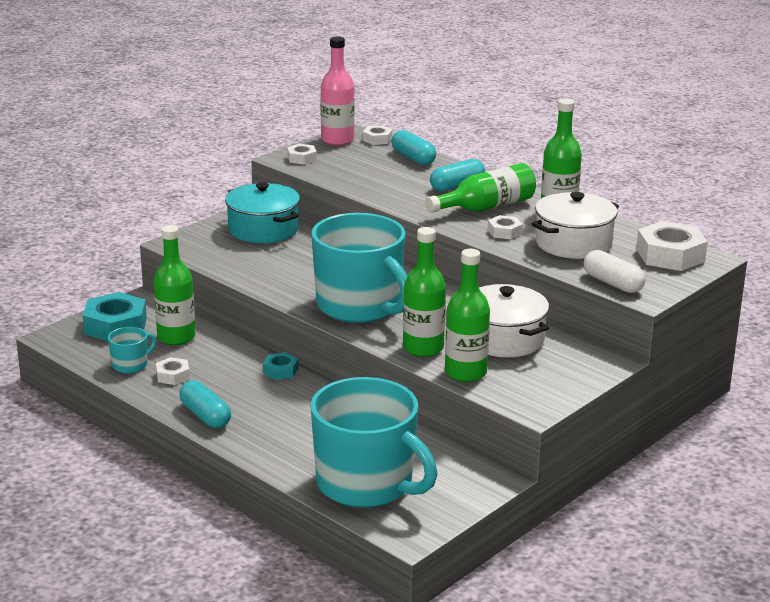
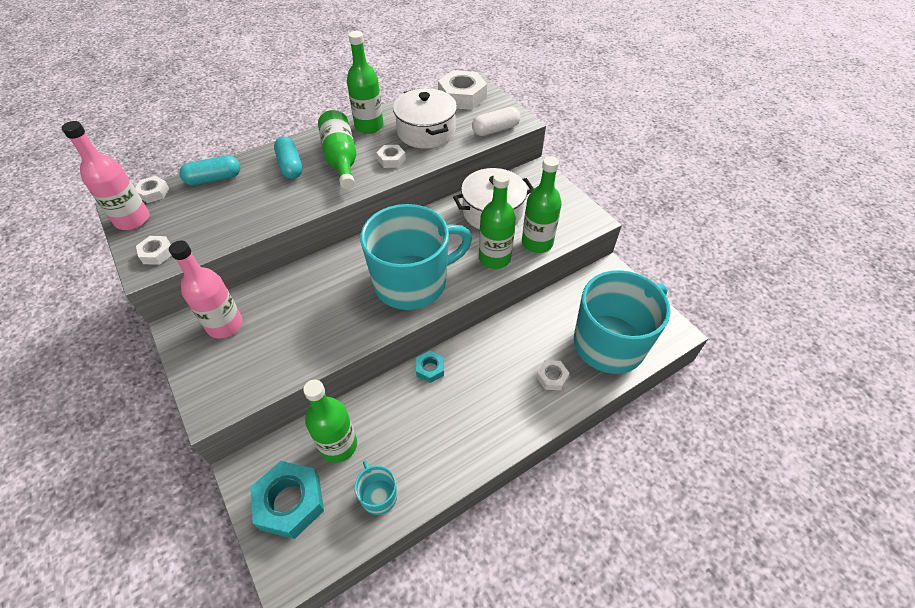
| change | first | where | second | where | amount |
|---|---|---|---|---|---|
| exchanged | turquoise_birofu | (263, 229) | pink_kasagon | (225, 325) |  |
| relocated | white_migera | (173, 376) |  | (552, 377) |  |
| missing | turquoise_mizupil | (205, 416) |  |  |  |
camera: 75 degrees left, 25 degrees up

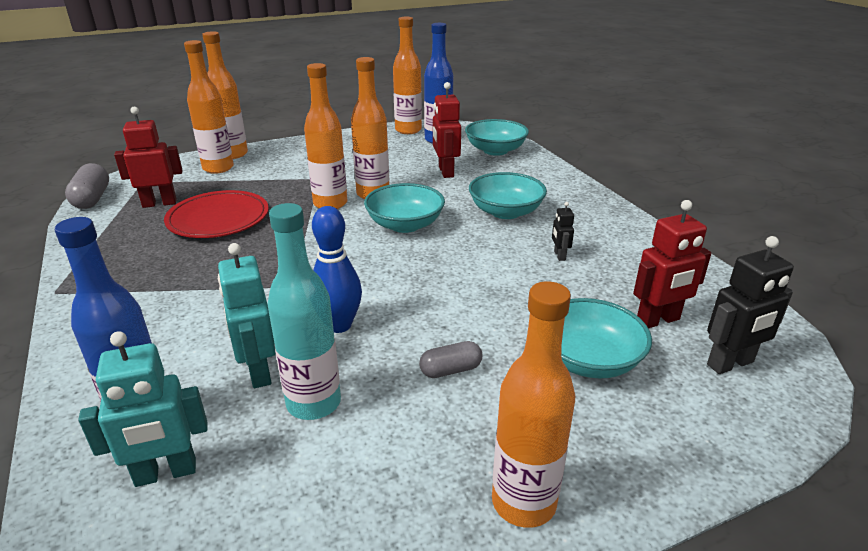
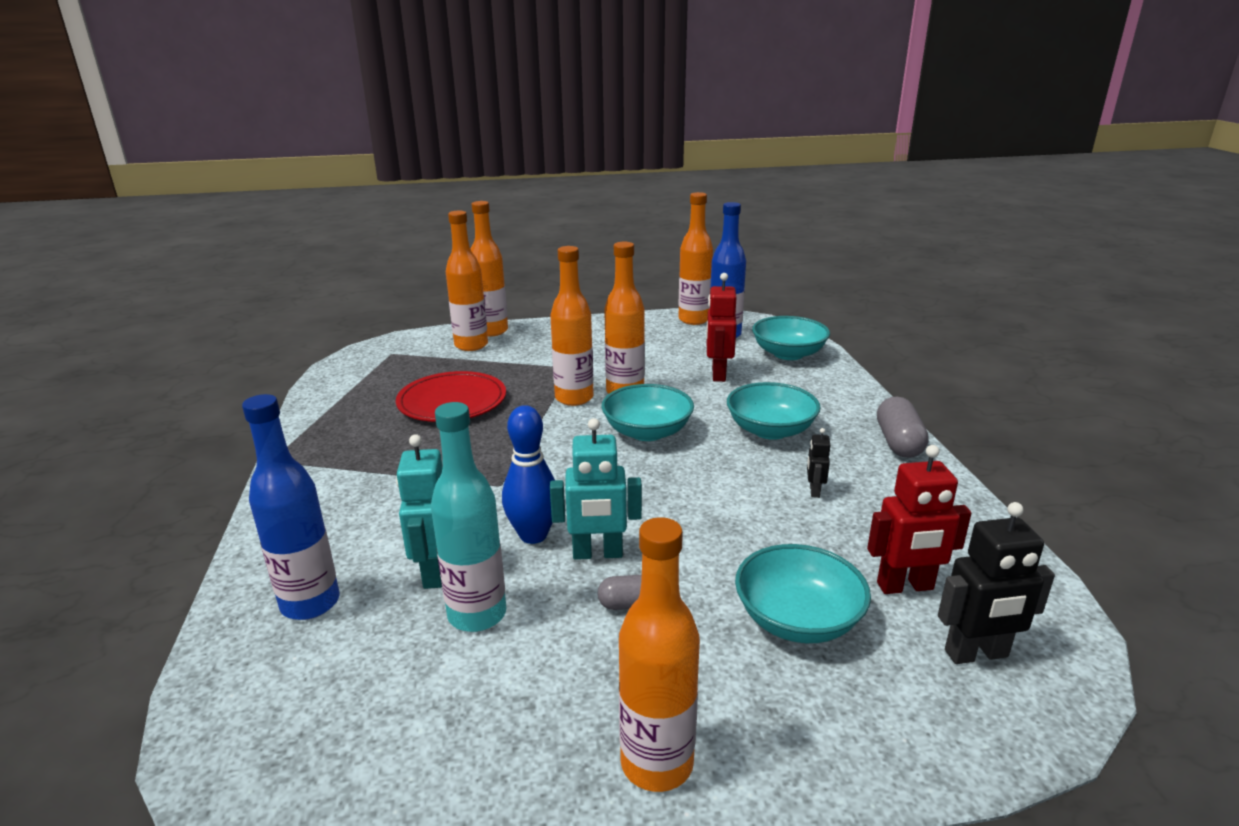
| change | first | where | second | where | amount |
|---|---|---|---|---|---|
| missing | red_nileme | (159, 203) |  |  |  |
| relocated | grey_mizupil | (92, 199) |  | (898, 442) |  |
| relocated | turquoise_nileme | (166, 473) |  | (597, 554) |  |
camera: 15 degrees right, 5 degrees down

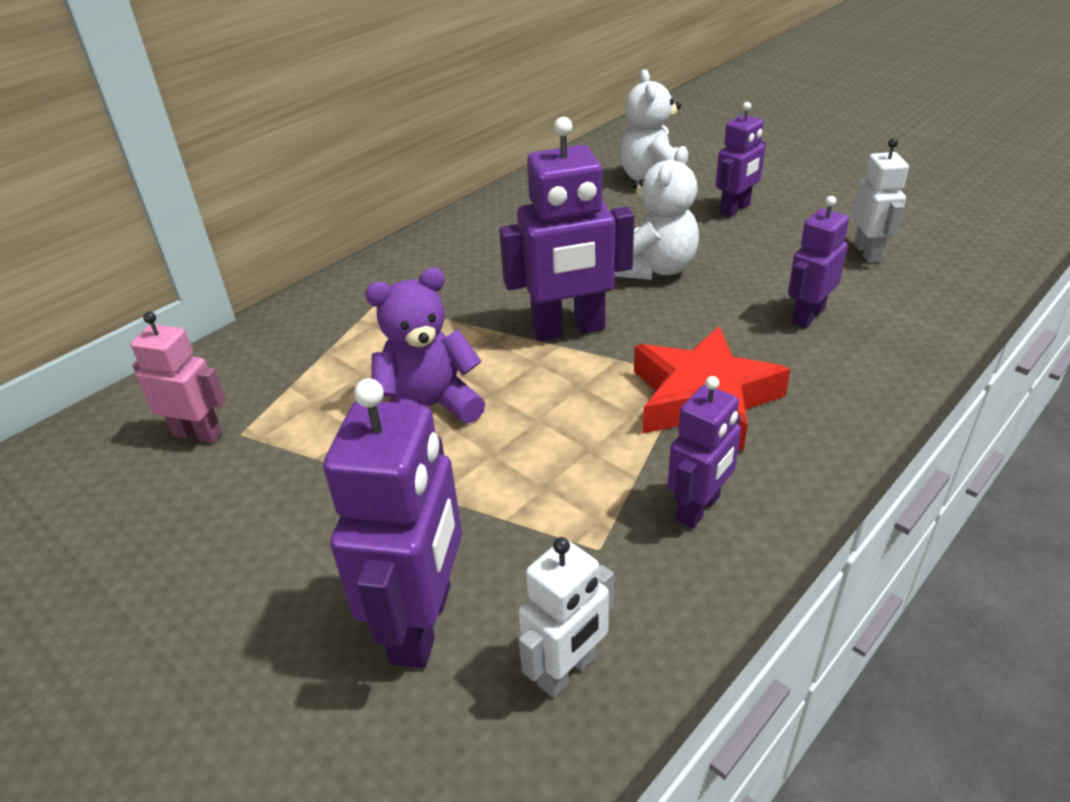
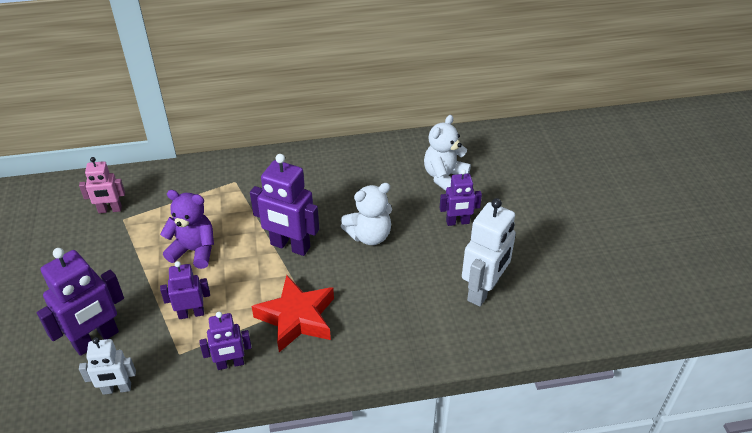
| change | first | where | second | where | amount |
|---|---|---|---|---|---|
| size | white_nileme | (867, 252) |  | (483, 291) | x1.66 |
| relocated | purple_nileme | (807, 316) |  | (191, 313) |  |
| spun | pink_nileme | (198, 434) |  | (110, 210) | 120 degrees clockwise |
camera: 35 degrees right, 5 degrees up

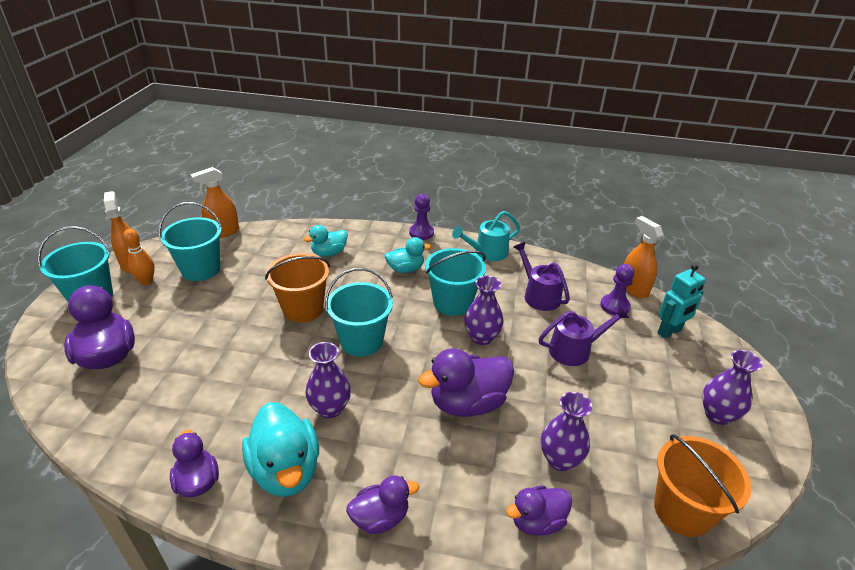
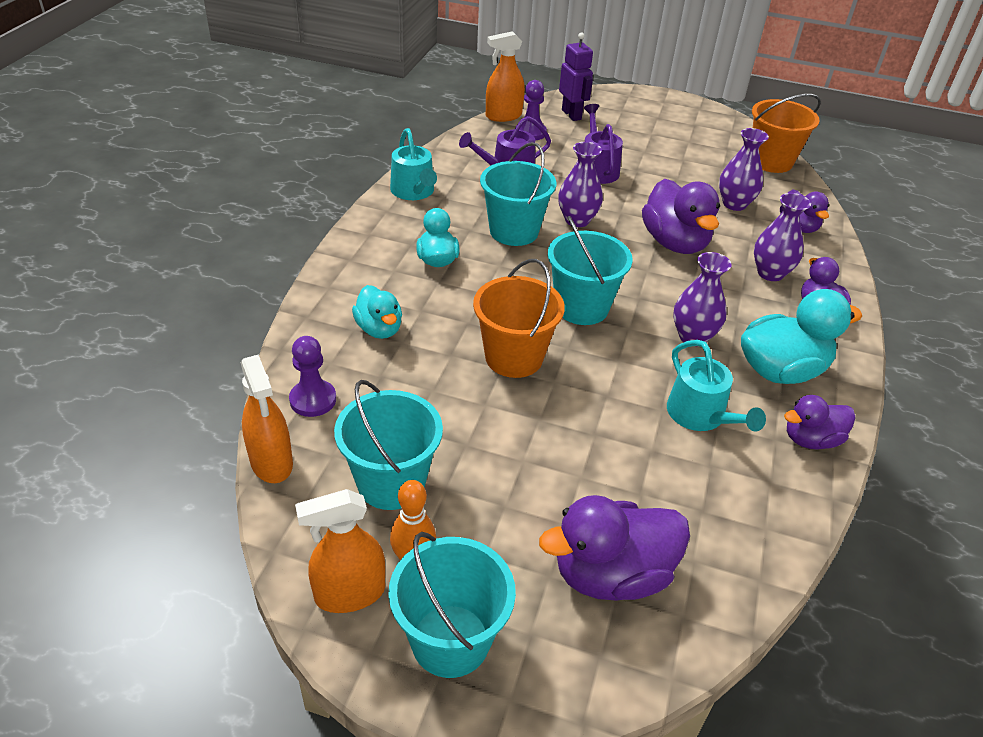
| change | first | where | second | where | amount |
|---|---|---|---|---|---|
| relocated | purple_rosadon | (421, 233) |  | (313, 400) |  |
| colour | turquoise_nileme | (669, 332) | purple_nileme | (571, 115) |  |
| relocated | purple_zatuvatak | (717, 415) |  | (770, 273) |  |
| appeared |  |  | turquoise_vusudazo | (700, 415) |  |
camera: 85 degrees left, 5 degrees up

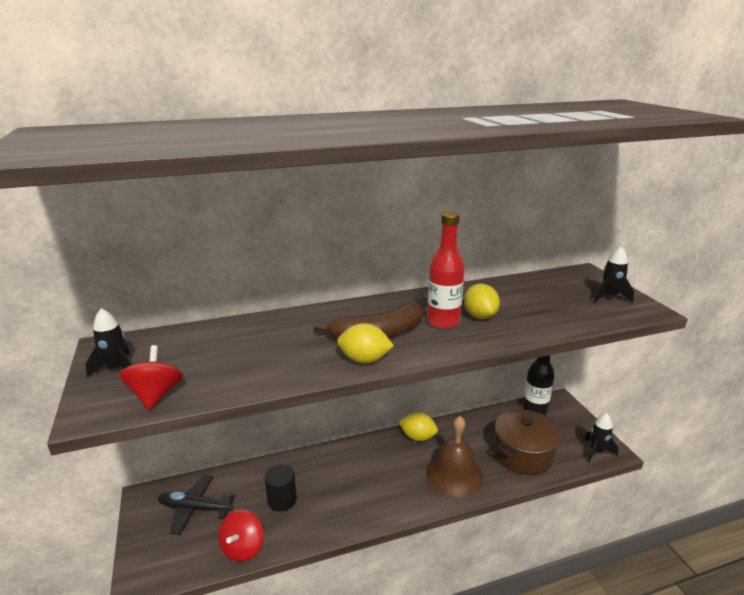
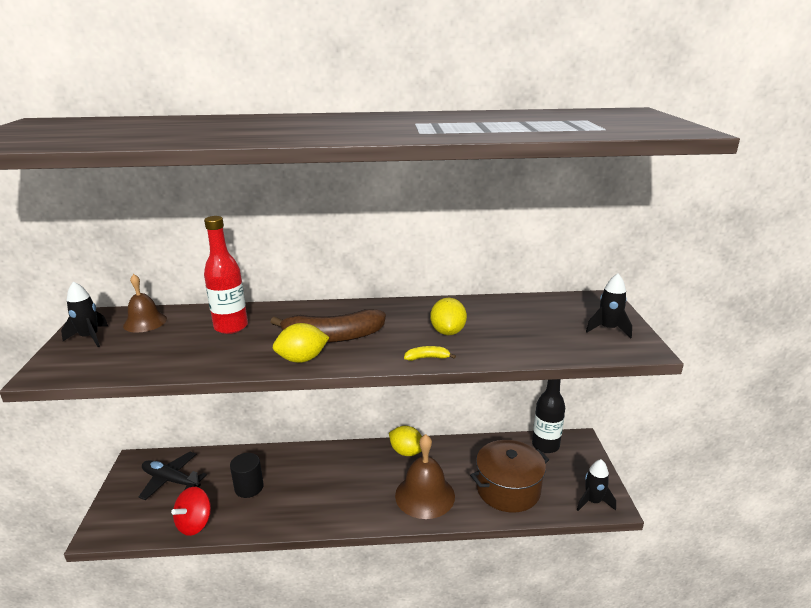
| change | first | where | second | where | amount |
|---|---|---|---|---|---|
| relocated | red_kasagon | (443, 321) |  | (231, 327) |  |
| spun | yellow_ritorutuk | (364, 360) |  | (302, 359) | 45 degrees counterclockwise |
| missing | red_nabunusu | (156, 395) |  |  |  |
| appeared |  |  | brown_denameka | (145, 322) |  |
| appeared |  |  | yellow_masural | (427, 358) |  |
camera: 15 degrees right, 0 degrees up

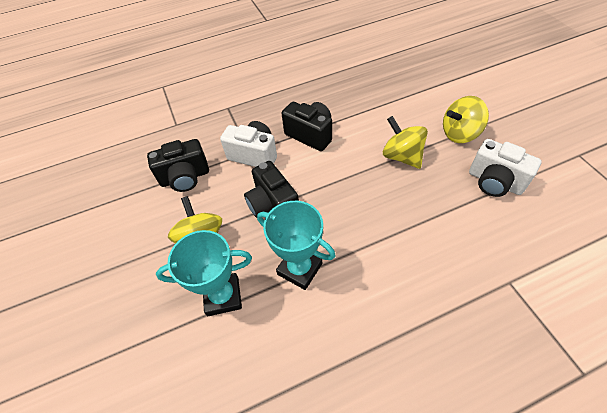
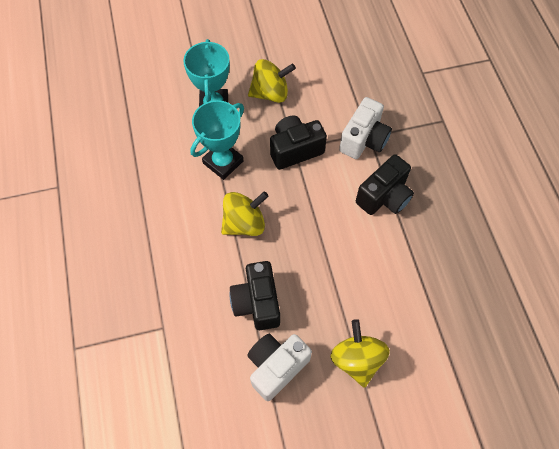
| change | first | where | second | where | amount |
|---|---|---|---|---|---|
| relocated | yellow_nabunusu | (402, 156) |  | (244, 223) |  |
| relocated | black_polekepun | (185, 177) |  | (257, 302) |  |
camera: 95 degrees right, 10 degrees up

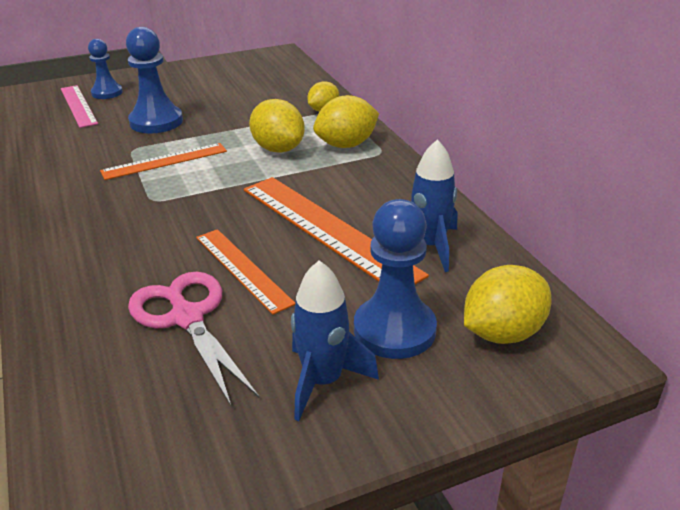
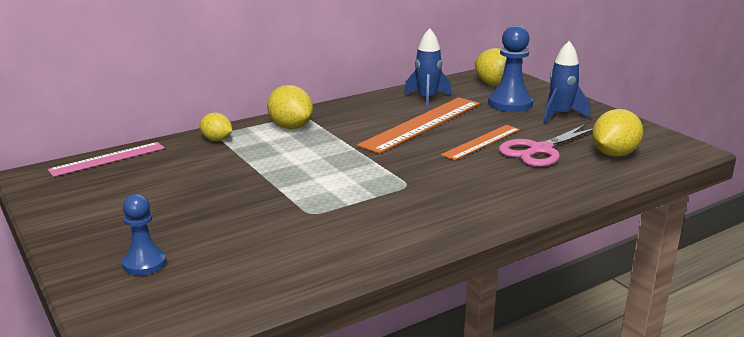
| change | first | where | second | where | amount |
|---|---|---|---|---|---|
| missing | blue_rosadon | (156, 122) |  |  |  |
| relocated | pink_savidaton | (78, 105) |  | (107, 159) |  |
| relocated | yellow_ritorutuk | (278, 149) |  | (614, 154) |  |
| missing | orange_savidaton | (164, 161) |  |  |  |
camera: 100 degrees left, 10 degrees down

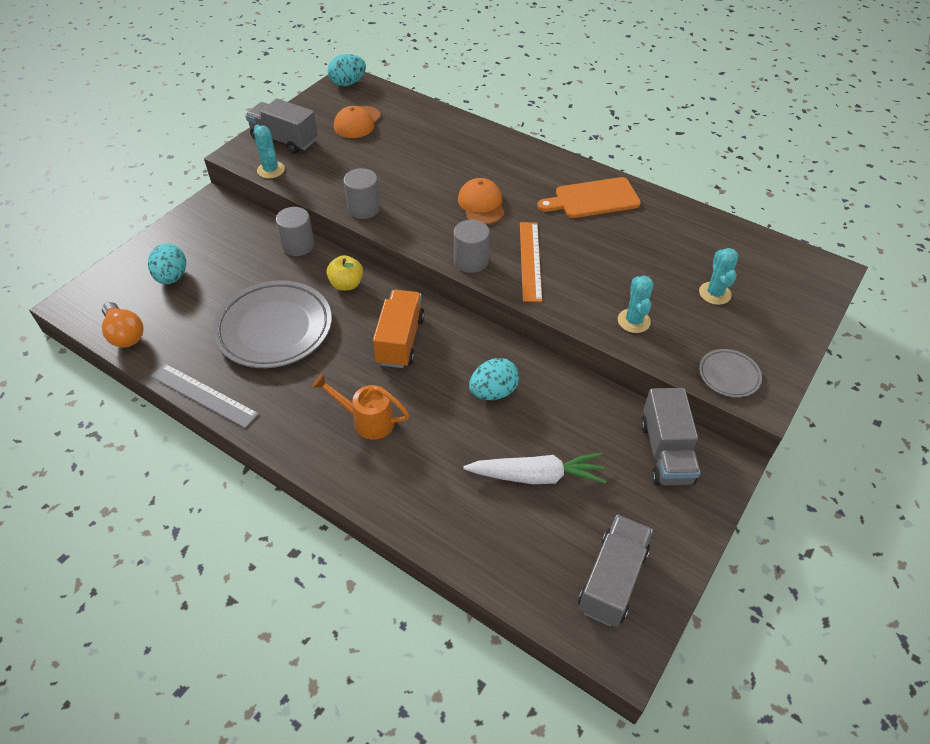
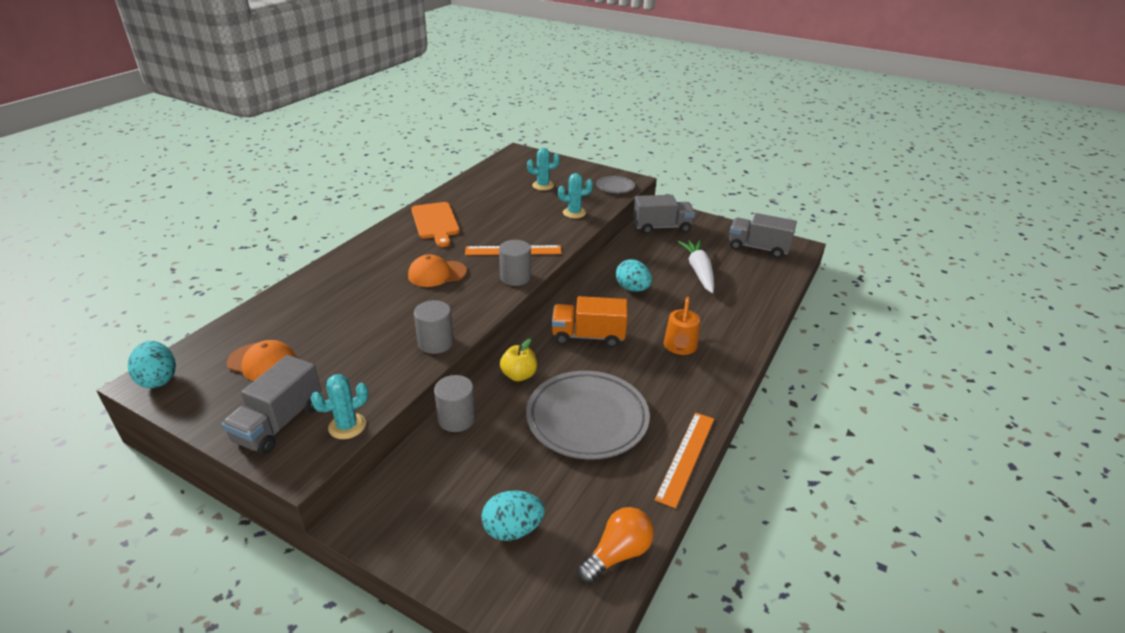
| change | first | where | second | where | amount |
|---|---|---|---|---|---|
| colour | grey_savidaton | (203, 395) | orange_savidaton | (686, 457) |  |
camera: 95 degrees left, 15 degrees down

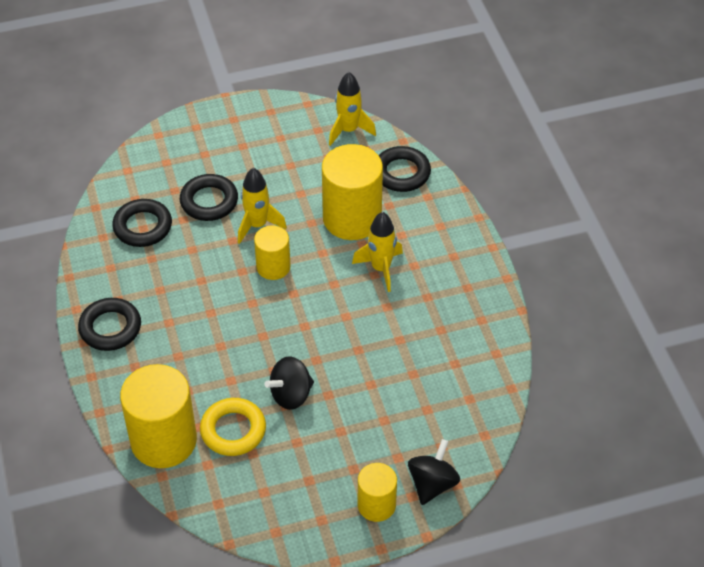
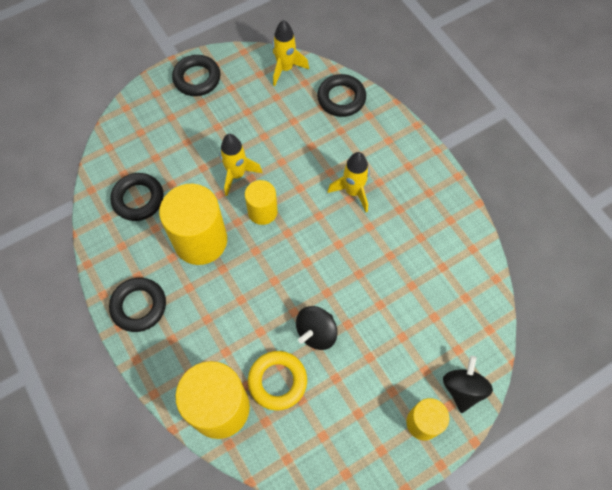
| change | first | where | second | where | amount |
|---|---|---|---|---|---|
| relocated | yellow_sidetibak | (352, 218) |  | (200, 240) |  |
| relocated | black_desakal | (209, 201) |  | (197, 78) |  |
camera: 15 degrees left, 15 degrees up

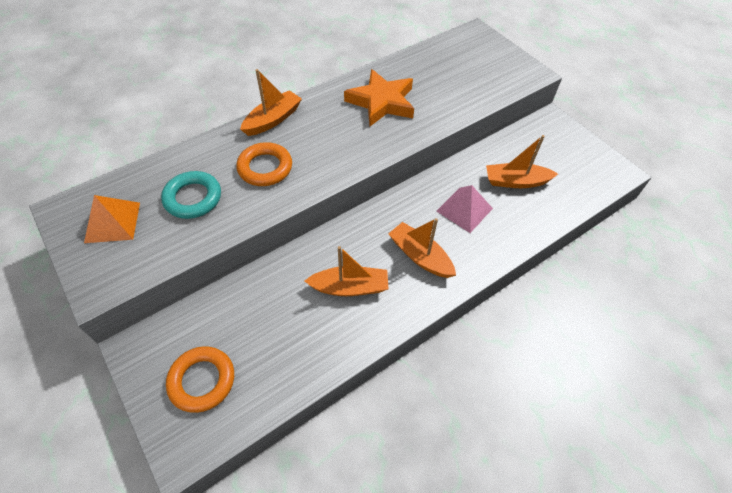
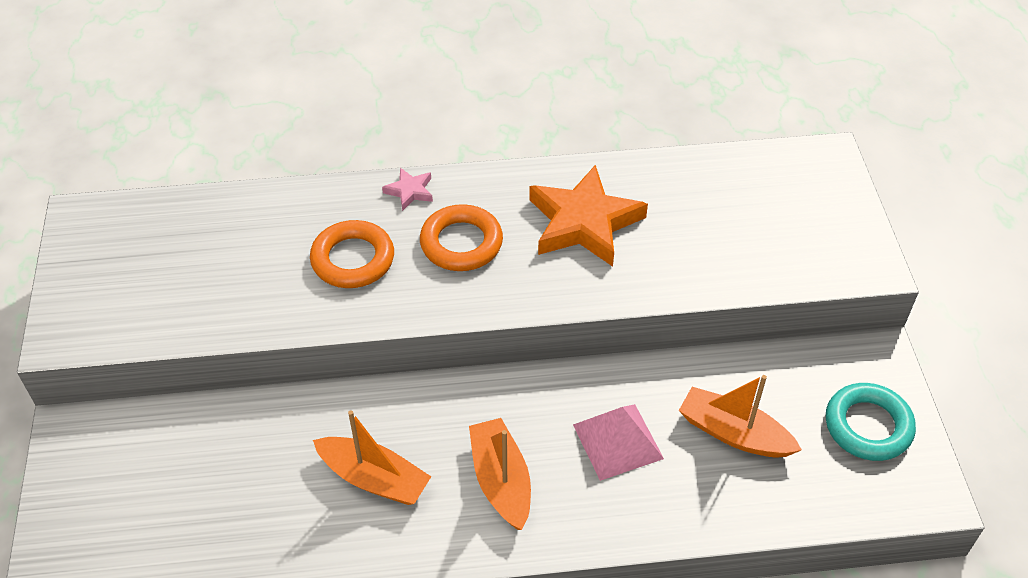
| change | first | where | second | where | amount |
|---|---|---|---|---|---|
| exchanged | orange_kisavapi | (273, 120) | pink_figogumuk | (410, 191) |  |
| relocated | turquoise_desakal | (193, 198) |  | (868, 426) |  |
| missing | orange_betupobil | (112, 222) |  |  |  |
| relocated | orange_desakal | (202, 381) |  | (461, 243) |  |
camera: 30 degrees right, 5 degrees down

